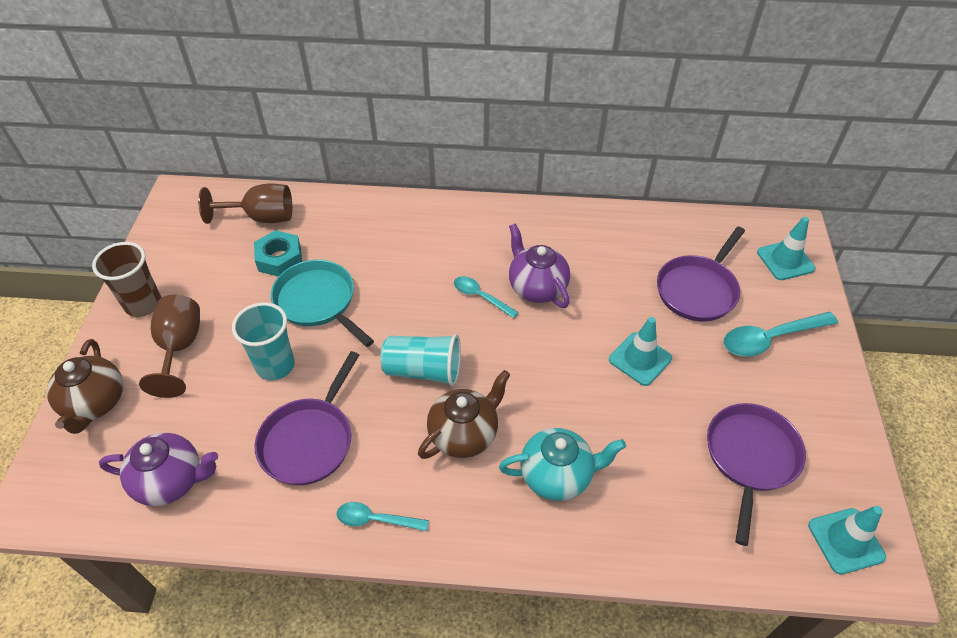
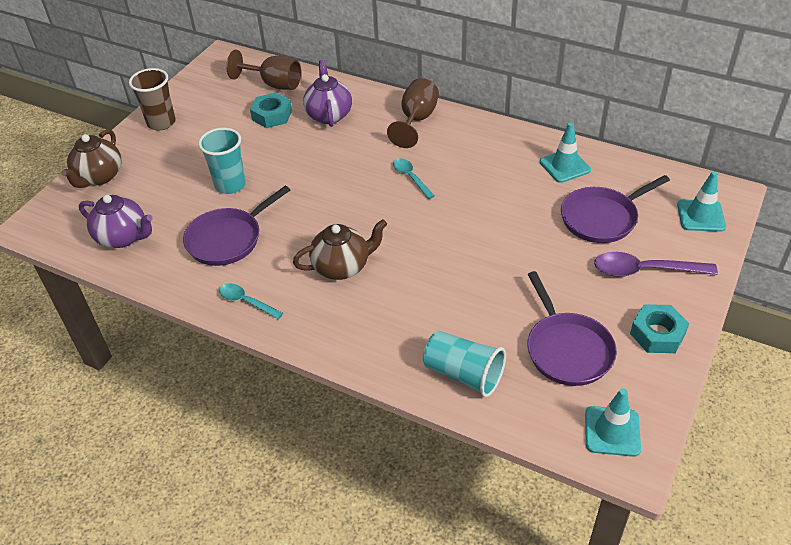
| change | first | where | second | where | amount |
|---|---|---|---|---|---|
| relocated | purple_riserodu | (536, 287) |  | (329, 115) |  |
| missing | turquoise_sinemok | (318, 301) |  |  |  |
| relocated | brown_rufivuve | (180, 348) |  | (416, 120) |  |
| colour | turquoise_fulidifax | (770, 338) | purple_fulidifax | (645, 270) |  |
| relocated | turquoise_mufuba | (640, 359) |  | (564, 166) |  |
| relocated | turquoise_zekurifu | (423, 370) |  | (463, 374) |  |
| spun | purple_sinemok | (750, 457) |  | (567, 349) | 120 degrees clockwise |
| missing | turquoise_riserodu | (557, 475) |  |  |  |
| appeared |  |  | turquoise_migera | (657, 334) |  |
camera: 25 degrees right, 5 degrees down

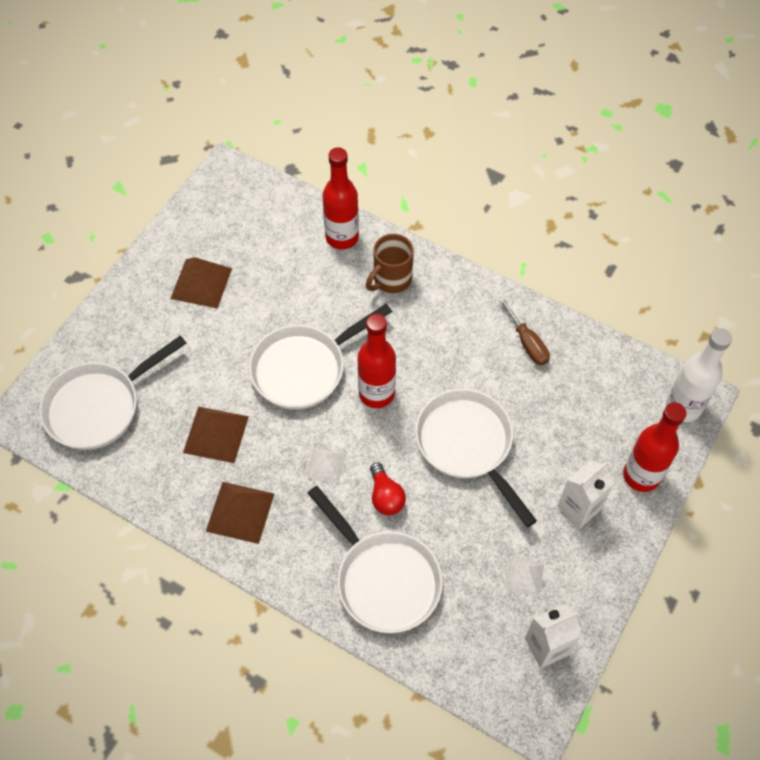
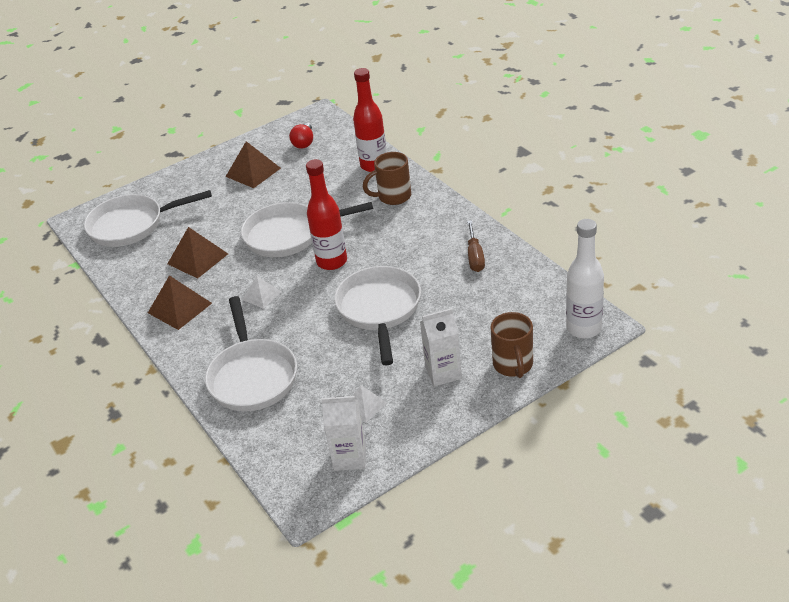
| change | first | where | second | where | amount |
|---|---|---|---|---|---|
| exchanged | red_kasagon | (641, 476) | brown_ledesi | (513, 365) |  |
| relocated | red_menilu | (385, 496) |  | (304, 143) |  |
camera: 30 degrees right, 20 degrees down

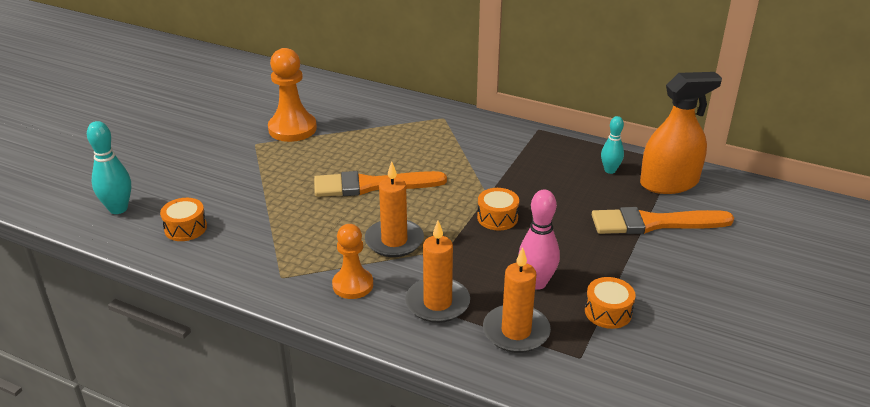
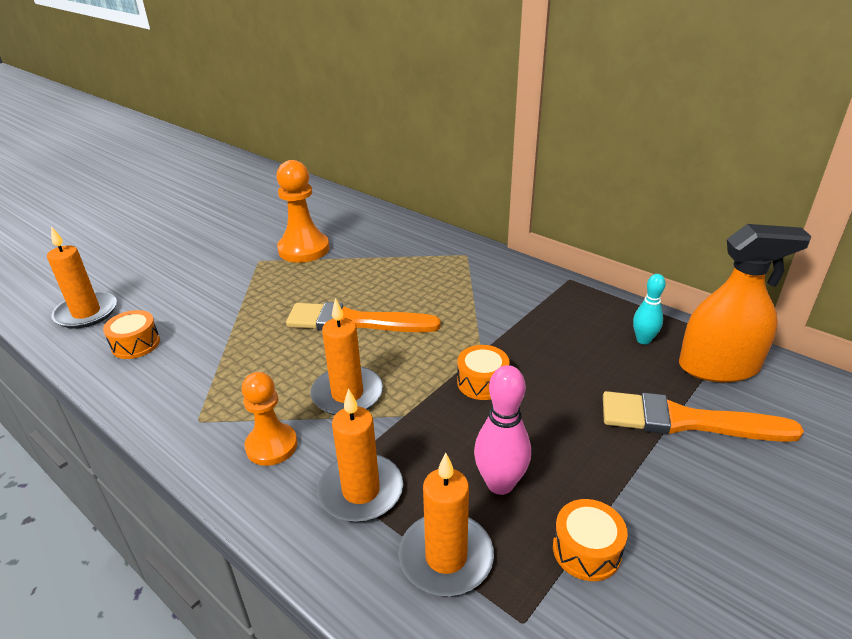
| change | first | where | second | where | amount |
|---|---|---|---|---|---|
| exchanged | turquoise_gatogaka | (118, 209) | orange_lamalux | (86, 313) |  |
camera: 15 degrees right, 0 degrees up

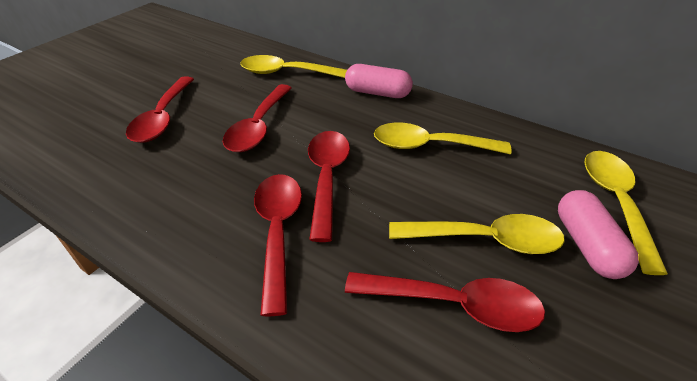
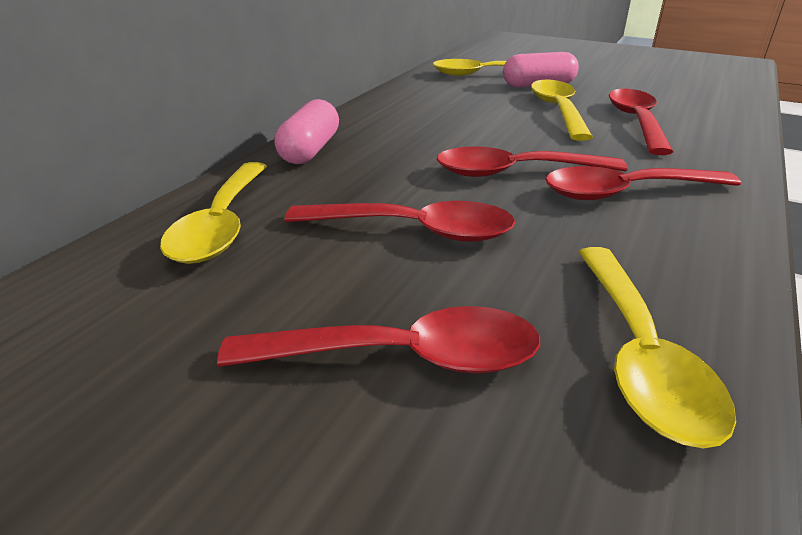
| change | first | where | second | where | amount |
|---|---|---|---|---|---|
| relocated | yellow_fulidifax | (429, 146) |  | (639, 356) |  |
camera: 95 degrees left, 10 degrees down

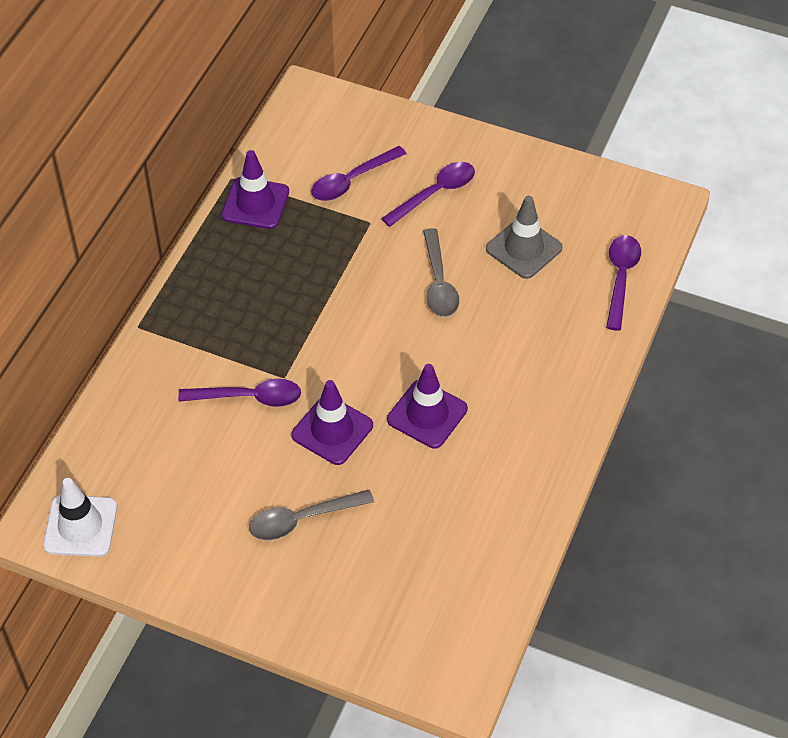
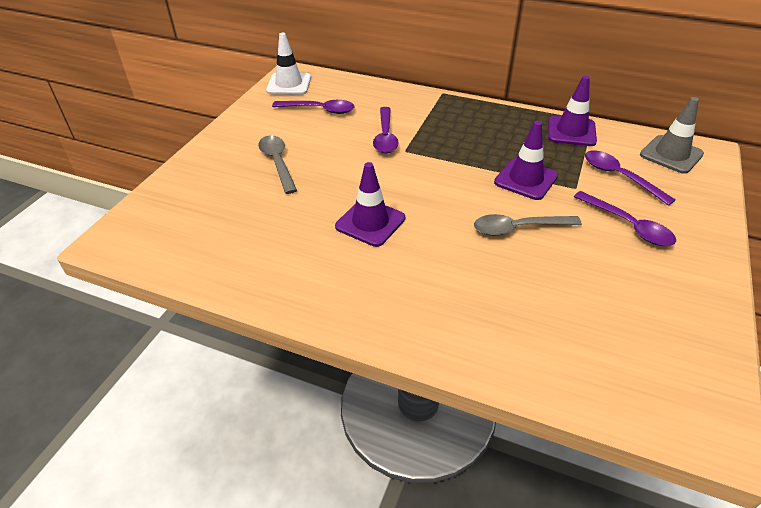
| change | first | where | second | where | amount |
|---|---|---|---|---|---|
| relocated | grey_mufuba | (524, 248) |  | (671, 154) |  |
| relocated | purple_fulidifax | (620, 278) |  | (319, 110) |  |
| relocated | purple_mufuba | (332, 430) |  | (525, 179) |  |
camera: 90 degrees right, 10 degrees down

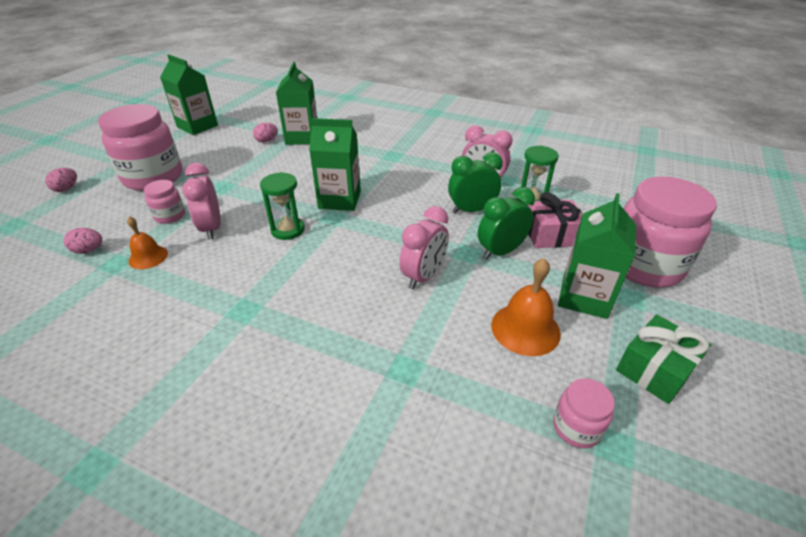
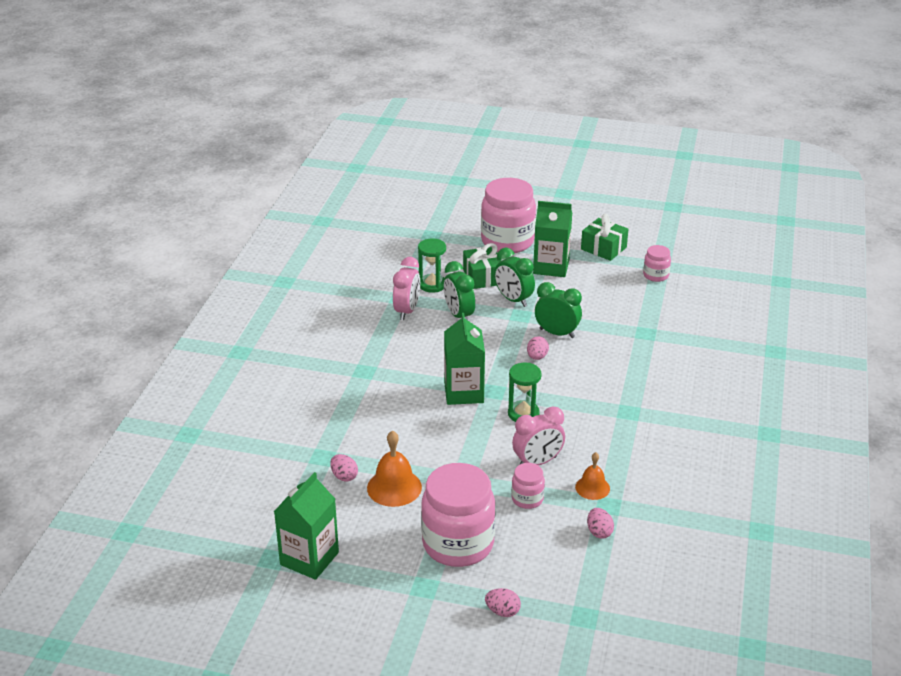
| change | first | where | second | where | amount |
|---|---|---|---|---|---|
| missing | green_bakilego | (302, 137) |  |  |  |
| colour | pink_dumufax | (551, 235) | green_dumufax | (483, 277) |  |
| colour | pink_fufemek | (424, 276) | green_fufemek | (557, 333) |  |
| relocated | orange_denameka | (525, 329) |  | (394, 487) |  |
| appeared |  |  | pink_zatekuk | (537, 357) |  |
camera: 100 degrees left, 5 degrees down

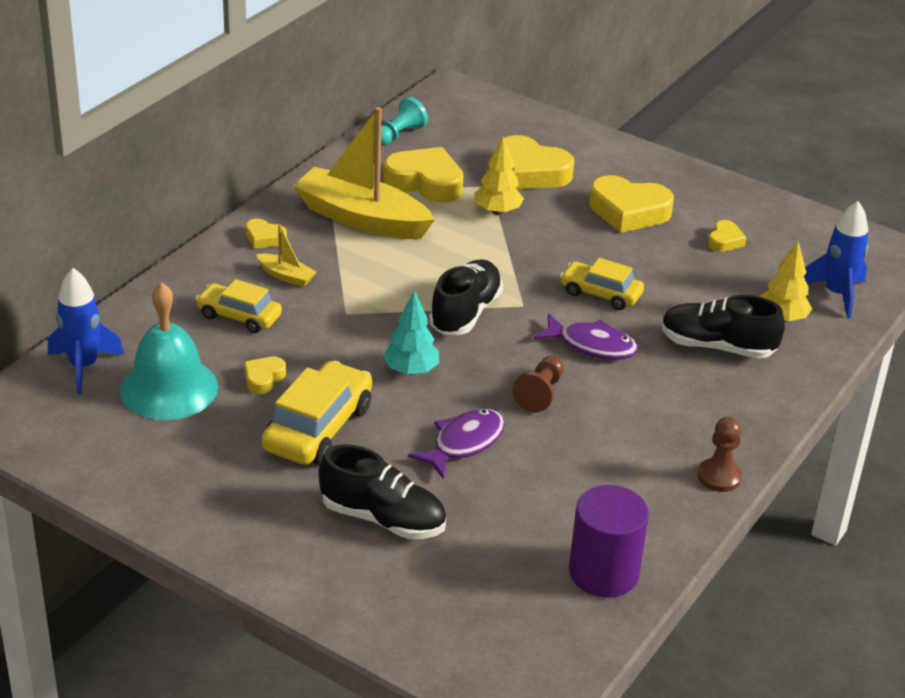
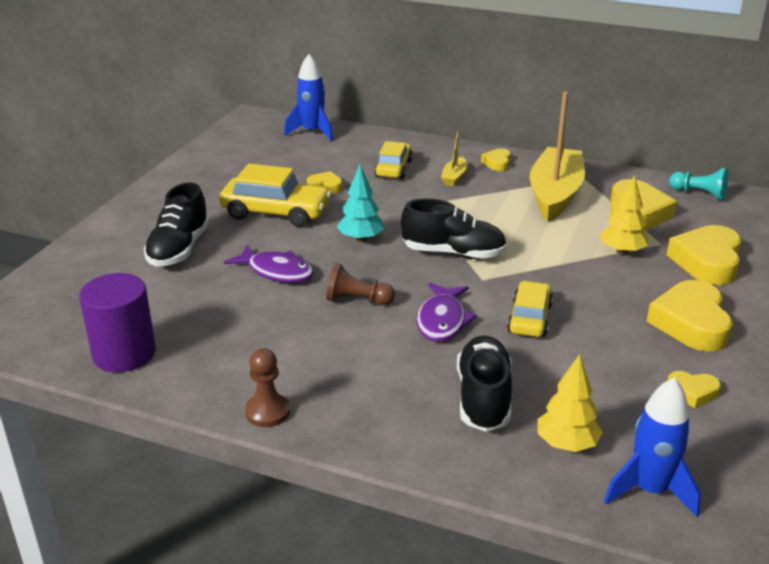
| change | first | where | second | where | amount |
|---|---|---|---|---|---|
| missing | turquoise_denameka | (169, 388) |  |  |  |
camera: 80 degrees right, 5 degrees down

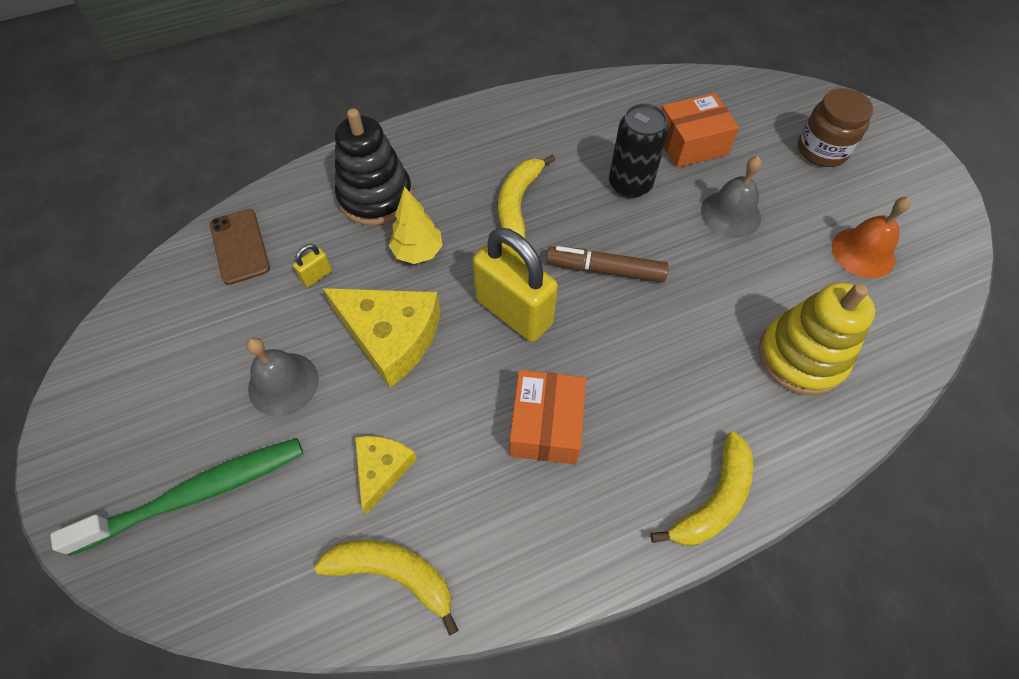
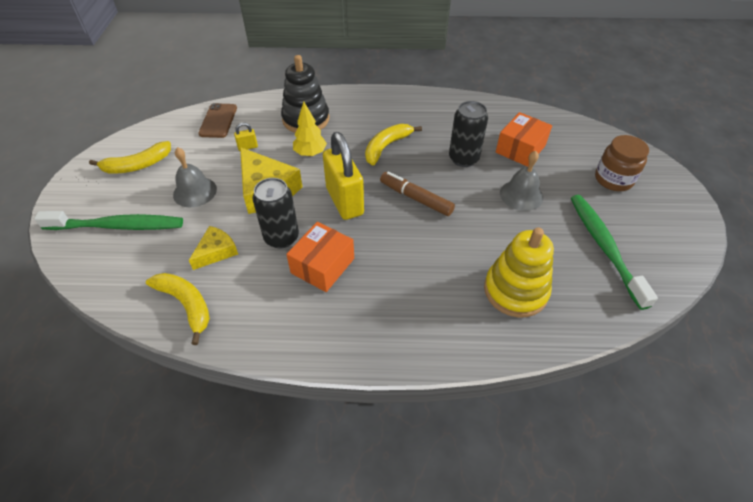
| change | first | where | second | where | amount |
|---|---|---|---|---|---|
| spun | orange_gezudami | (691, 143) |  | (520, 149) | 60 degrees counterclockwise |
| exchanged | orange_denameka | (863, 252) | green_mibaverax | (604, 247) |  |
| relocated | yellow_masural | (713, 500) |  | (138, 165) |  |
| appeared |  |  | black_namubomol | (281, 237) |  |
camera: 25 degrees right, 10 degrees down

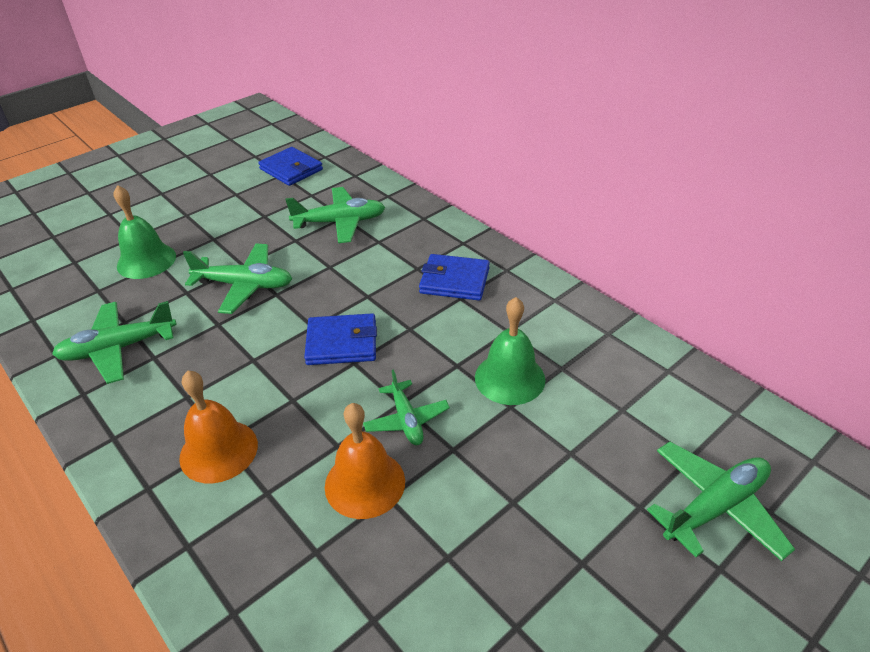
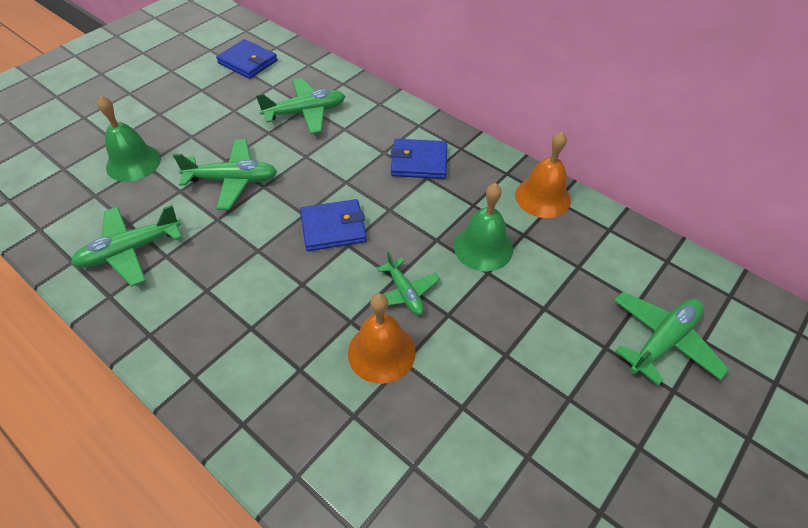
| change | first | where | second | where | amount |
|---|---|---|---|---|---|
| relocated | orange_denameka | (218, 451) |  | (542, 197) |  |
camera: 10 degrees left, 10 degrees up

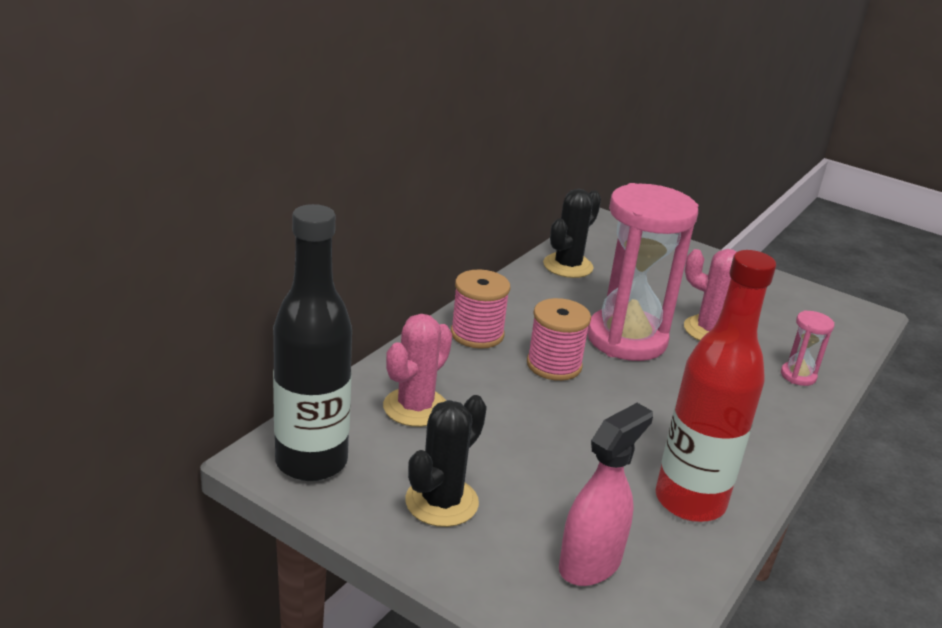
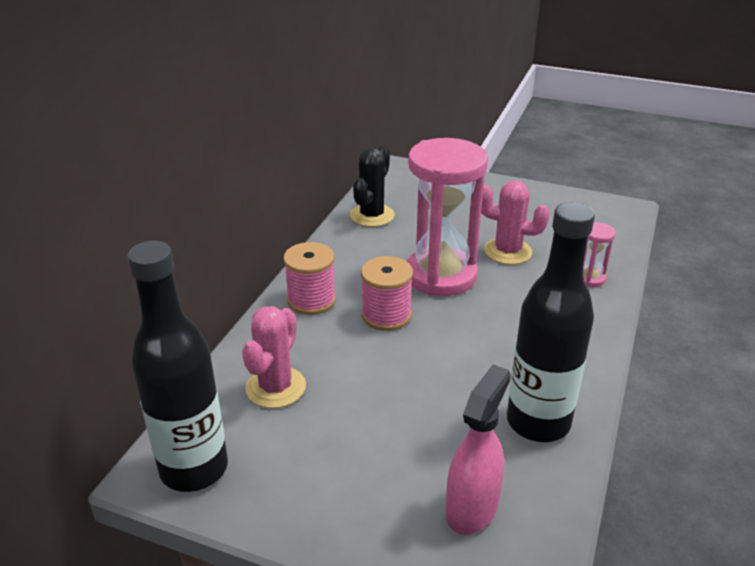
| change | first | where | second | where | amount |
|---|---|---|---|---|---|
| colour | red_kasagon | (690, 501) | black_kasagon | (538, 422) |  |
| missing | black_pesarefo | (441, 502) |  |  |  |
camera: 10 degrees left, 5 degrees up

